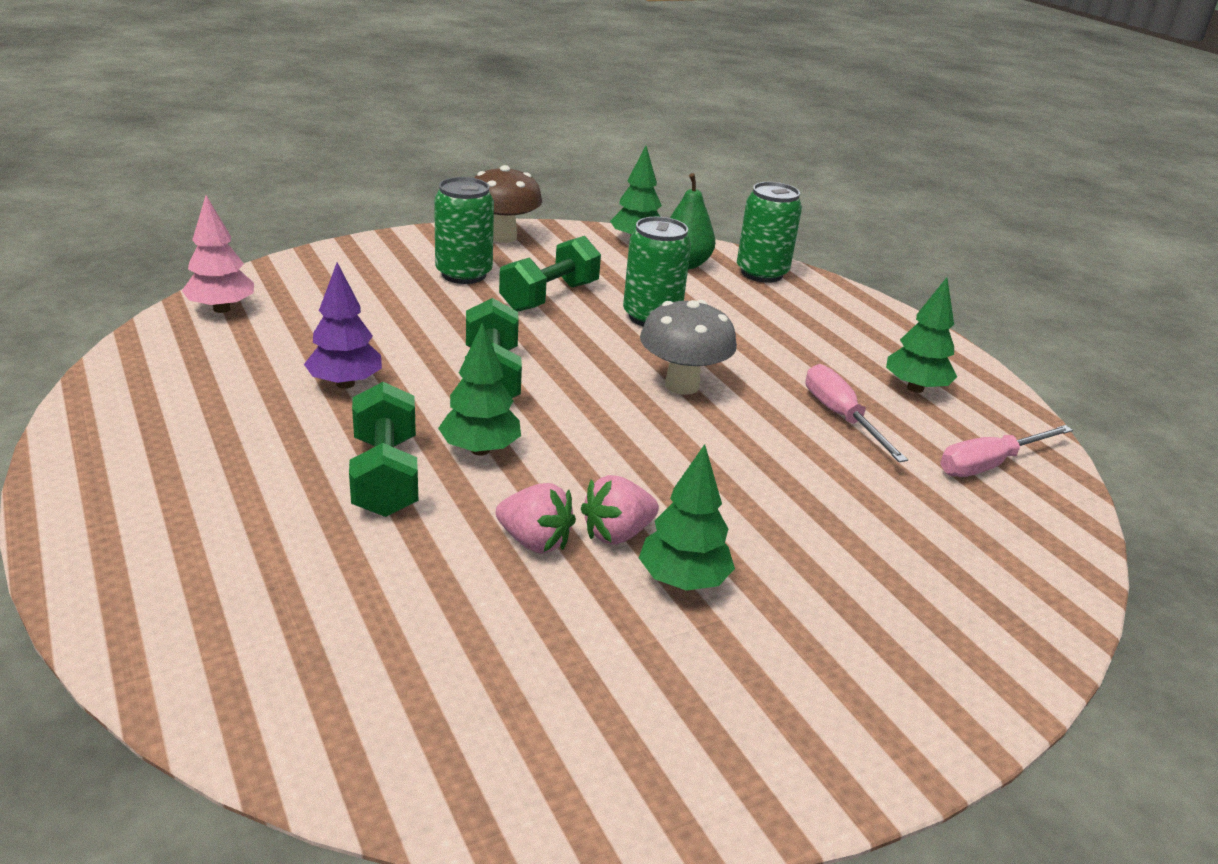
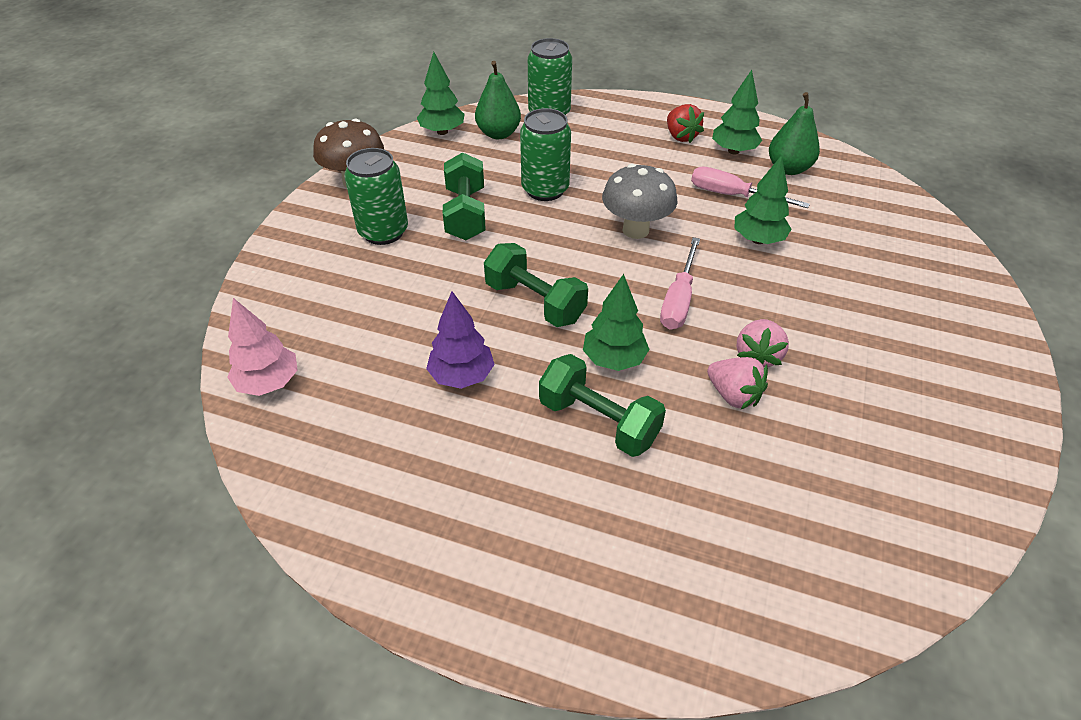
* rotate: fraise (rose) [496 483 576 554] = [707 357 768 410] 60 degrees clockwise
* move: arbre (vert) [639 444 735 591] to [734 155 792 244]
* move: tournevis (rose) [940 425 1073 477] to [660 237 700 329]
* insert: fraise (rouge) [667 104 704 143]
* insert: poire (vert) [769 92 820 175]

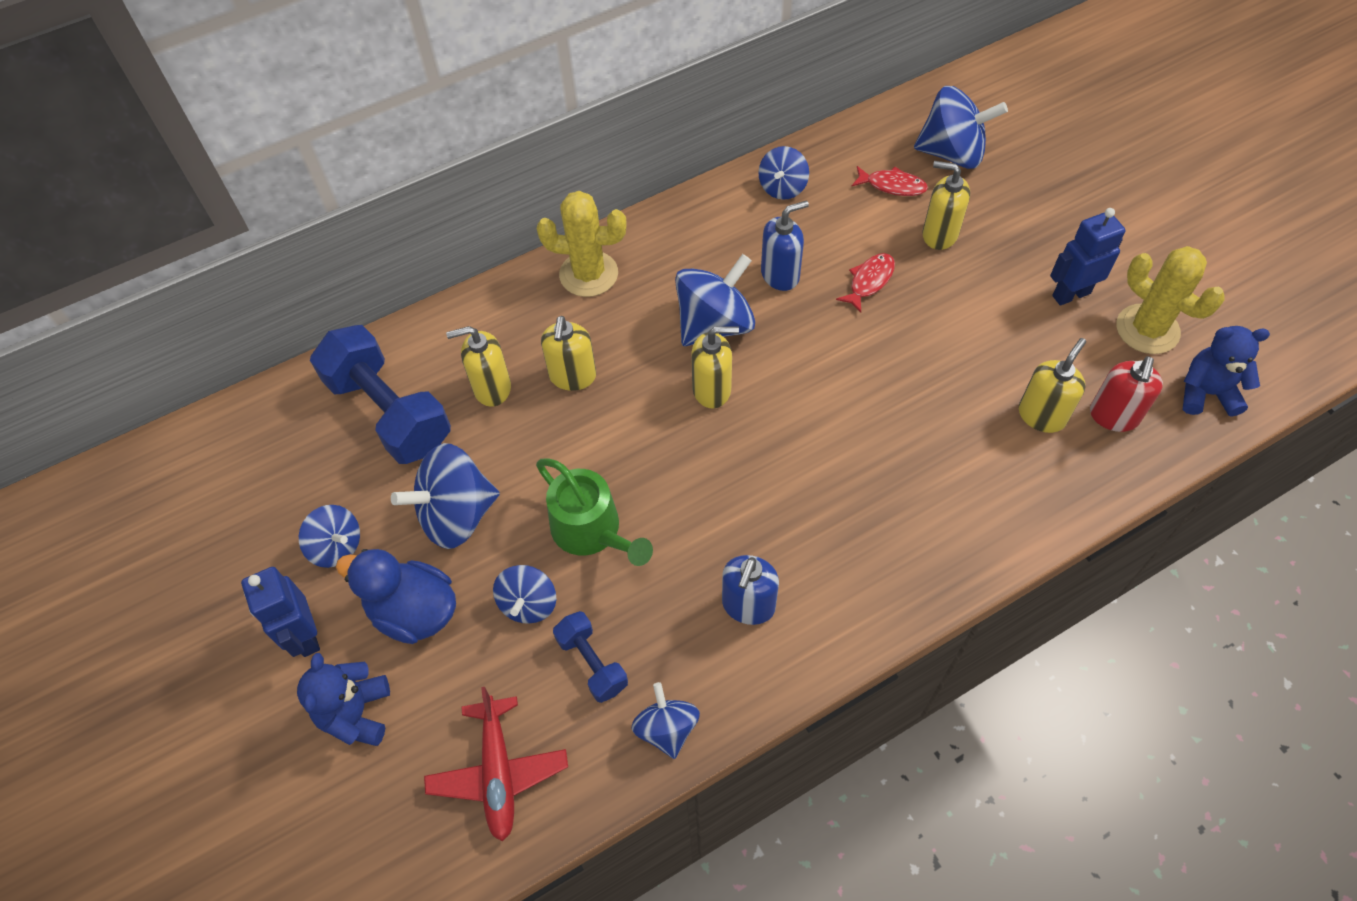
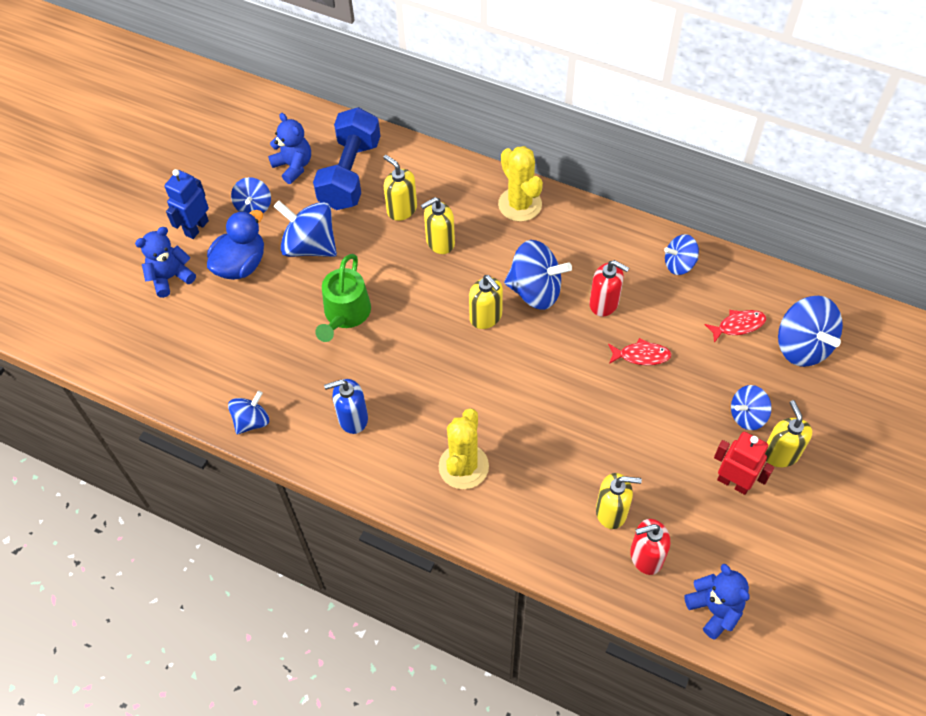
* rotate: canard (bleu) [336 549 456 644] = [207 210 264 280] 45 degrees clockwise
* delete: avion (rouge) [424 687 568 841]
* move: toupie (bleu) [493 565 556 624] to [731 385 772 430]
* delete: haltère (bleu) [553 611 628 703]
* recolor: distributeur de savon (bleu) [761 200 809 291] to distributeur de savon (rouge) [590 260 629 317]
* rotate: poisson (rouge) [851 166 928 196] = [705 310 766 343] 90 degrees counterclockwise
* move: distributeur de savon (jaune) [923 161 970 250] to [765 400 812 467]
* recolor: robot (bleu) [1050 208 1126 306] to robot (rouge) [714 432 774 495]
* move: cactus (jaune) [1116 246 1225 354] to [438 408 489 489]
* insert: ours en peluche (bleu) [268 113 311 184]

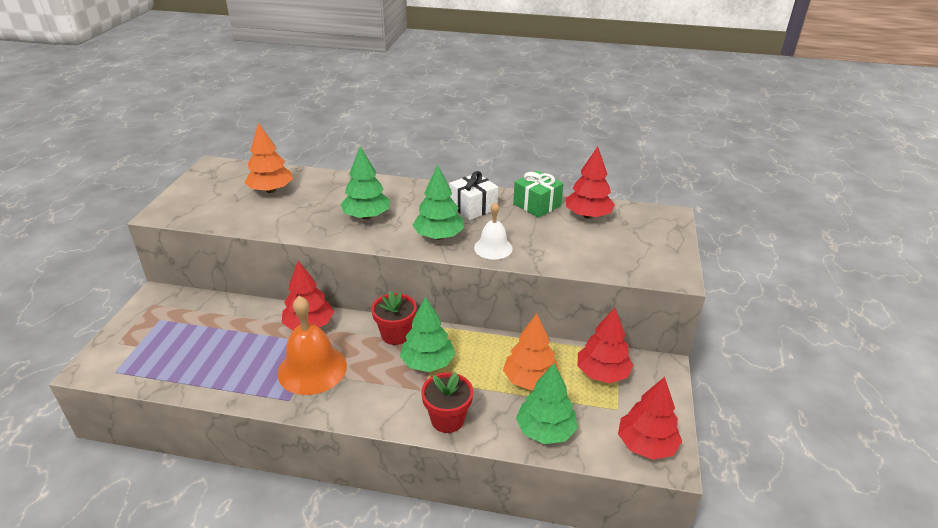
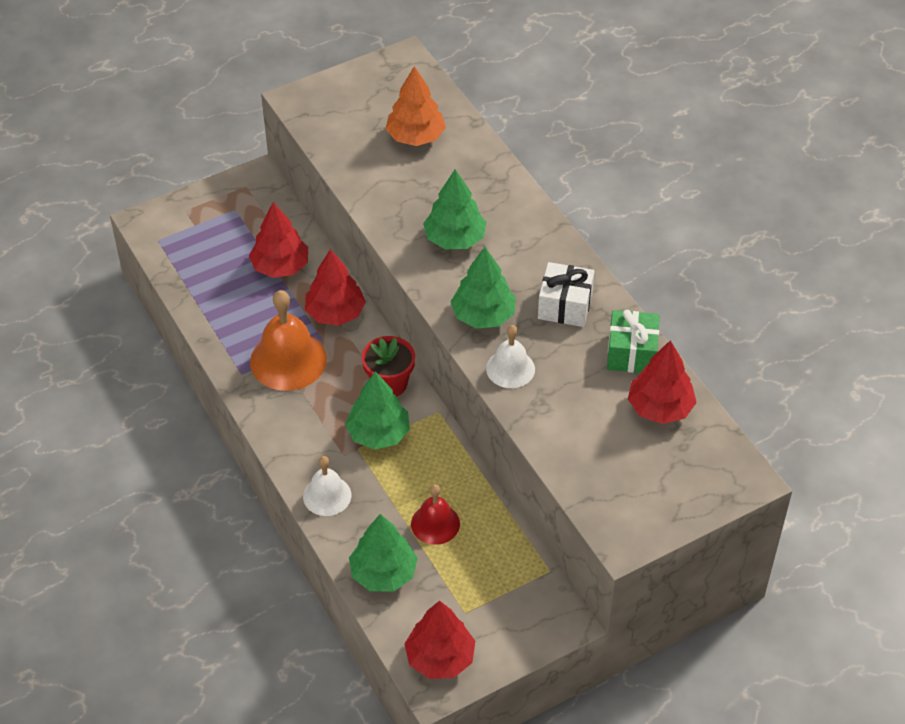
* replace: pot de fleurs (rouge) [421 372 473 433] to cloche (blanc) [303 456 351 516]
* replace: arbre (orange) [503 313 560 390] to cloche (rouge) [411 484 460 545]
* move: arbre (rouge) [578 307 634 383] to [249 202 308 278]

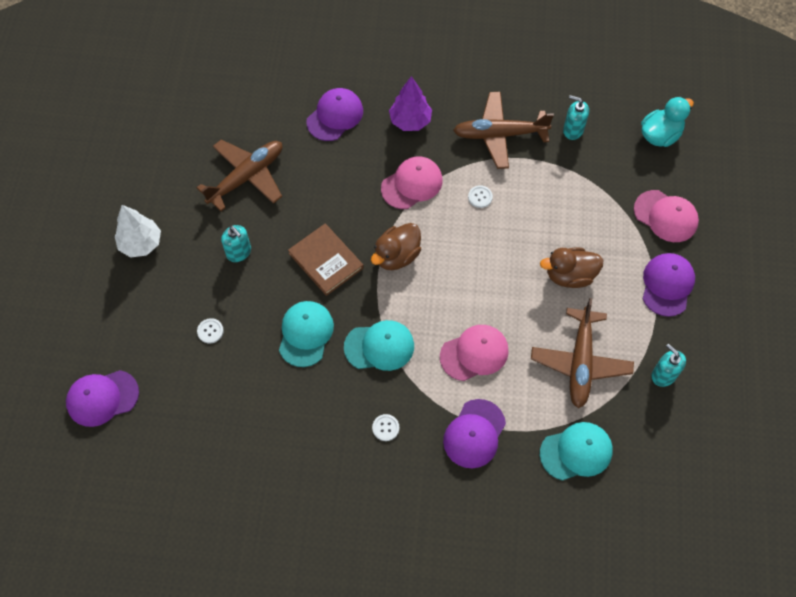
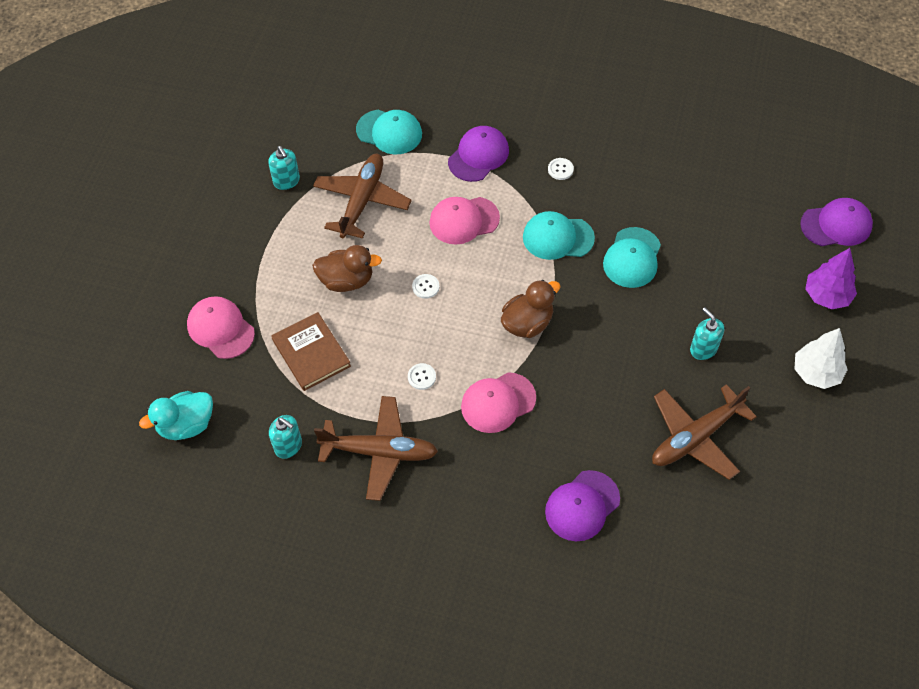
* move: bouton (blanc) [197 318 224 343] to [412 274 439 299]
* move: livre (marron) [288 224 364 296] to [271 312 351 391]
* move: arbre (violet) [389 76 432 131] to [805 248 857 309]
* rotate: casquette (turquoise) [540 422 613 481] = [356 110 422 154] 150 degrees counterclockwise
* delete: casquette (violet) [642 253 695 317]

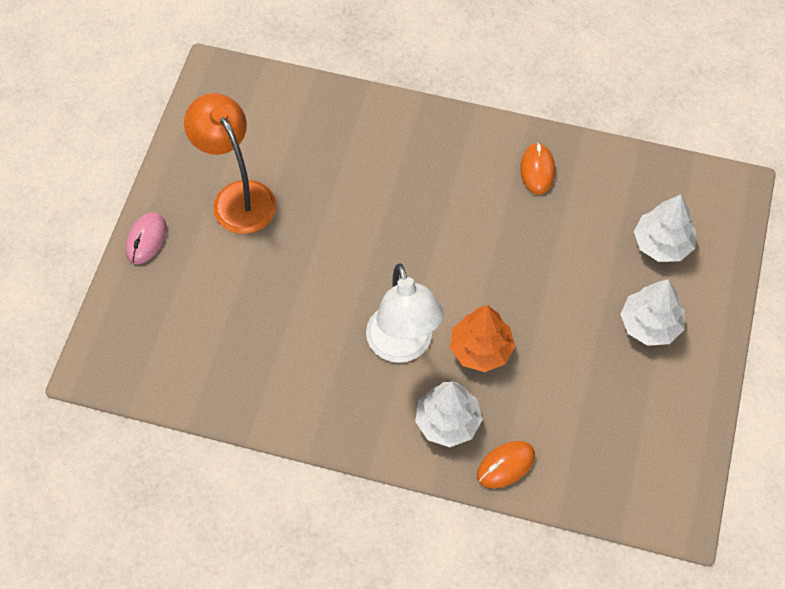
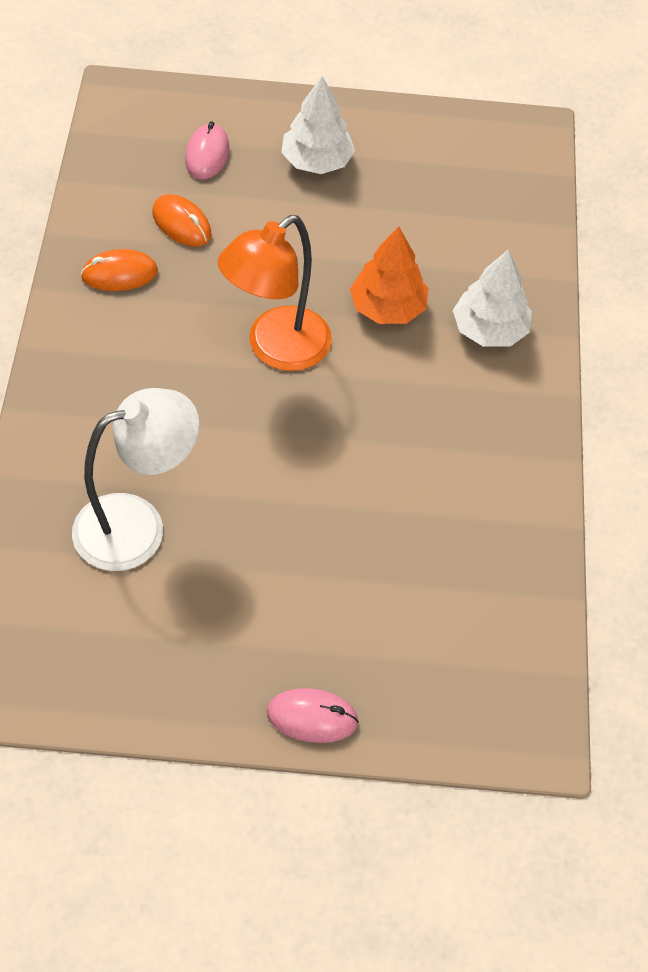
* move: lampe (orange) [184 93 276 234] to [218 215 332 371]
* move: lampe (blanc) [366 263 444 363] to [72 388 200 571]
* move: souris (orange) [477 441 535 488] to [152 194 212 247]
* replace: arbre (blanc) [634 194 696 262] to souris (rose) [185 121 229 179]

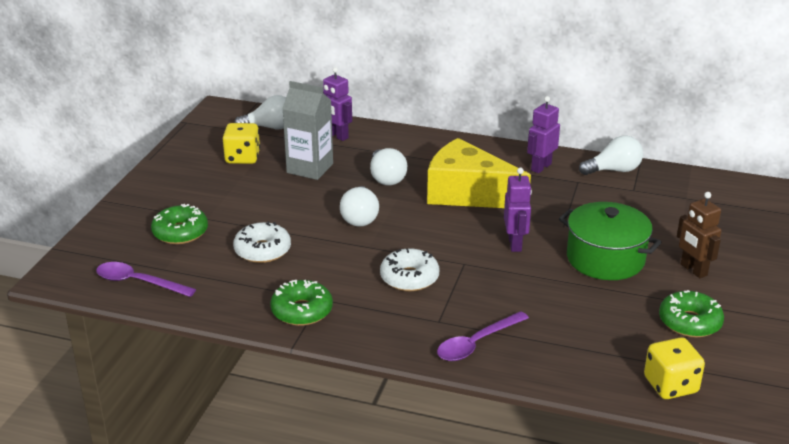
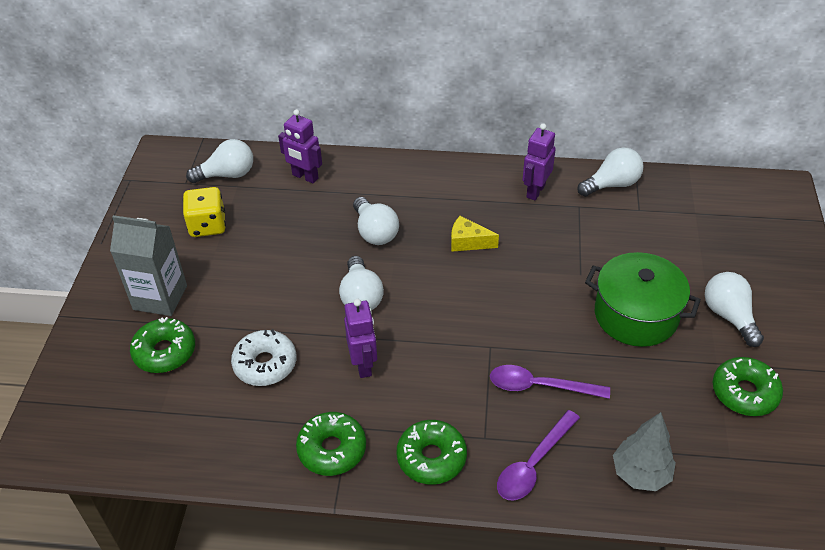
* move: cuillère (violet) [96 262 196 297] to [490 365 610 399]
* move: brique de lait (gris) [282 81 333 180] to [110 215 187 316]
* delete: beignet (blanc) [380 248 439 291]
* resize: fromage (jaune) [427 138 531 208] = [451 216 499 252] x0.43
* move: robot (violet) [504 168 532 252] to [344 299 377 378]
* delete: dé (jaune) [644 337 705 399]
* replace: robot (marron) [677 192 721 278] to ampoule (blanc) [705 272 764 347]
* insert: beignet (vert) [396 420 467 485]
* insert: arbre (gris) [613 412 676 491]

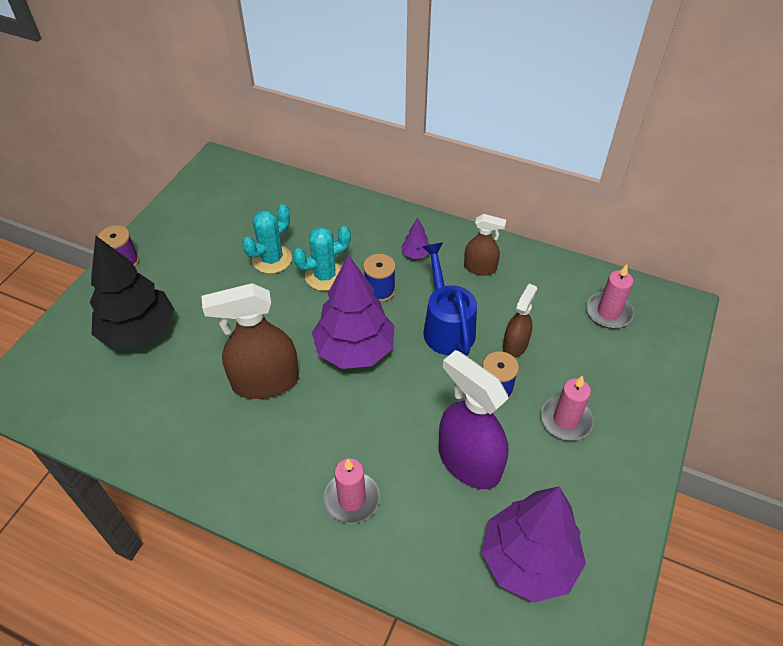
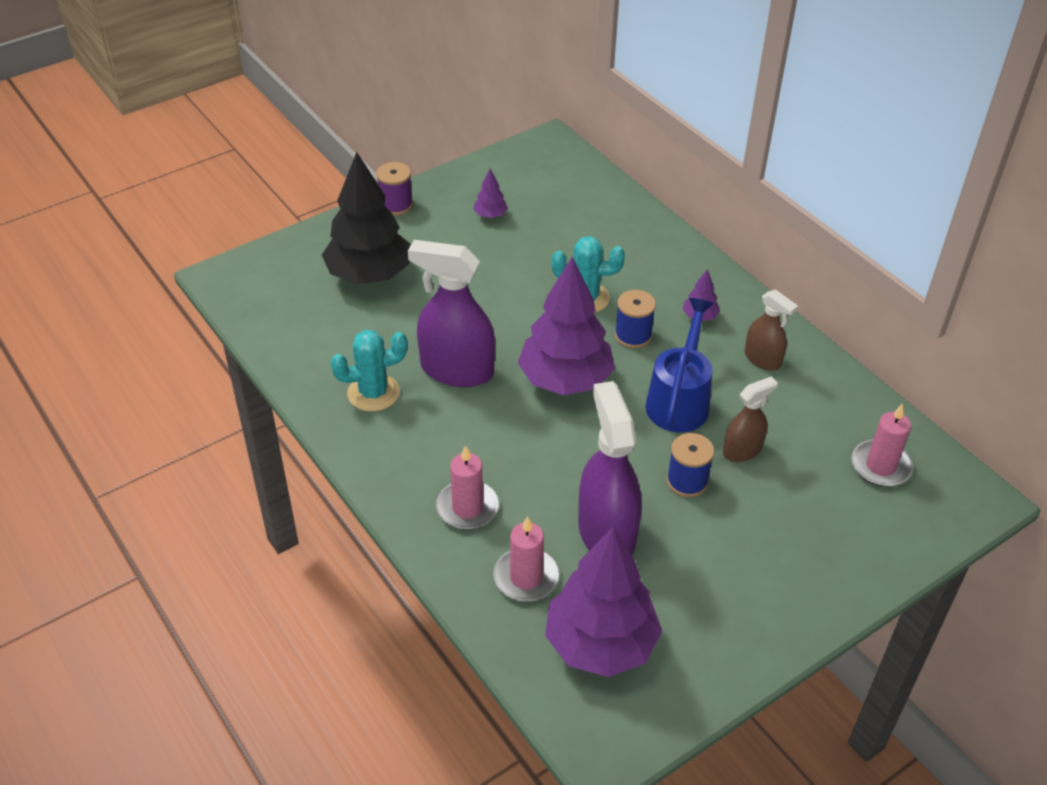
* recolor: vaporisateur (marron) [201 283 299 399] to vaporisateur (violet) [408 240 495 387]
* move: cactus (turquoise) [242 204 292 274] to [330 330 408 412]
* move: bougie (rose) [541 375 594 441] to [493 516 559 602]
* insert: arbre (violet) [473 169 508 218]

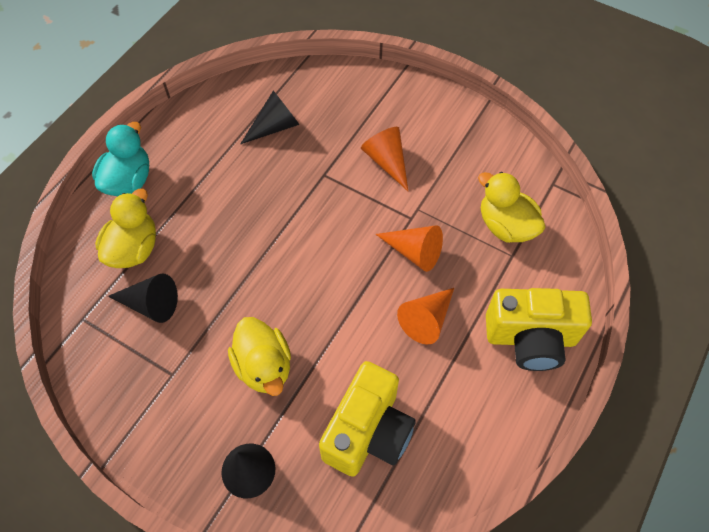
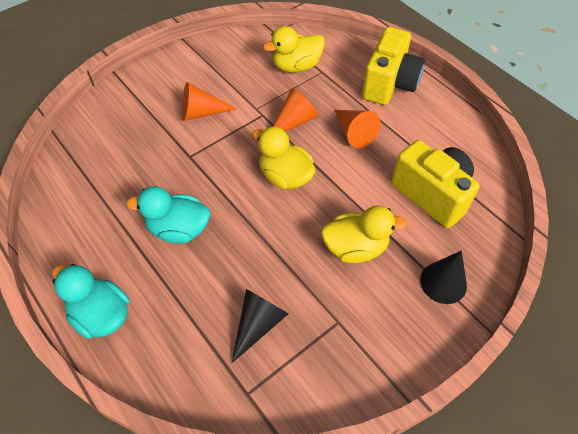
* move: canard (jaune) [95 189 156 268] to [252 126 316 189]
* delete: cône (noir) [241 91 300 144]
* insert: canard (turquoise) [126 186 210 244]

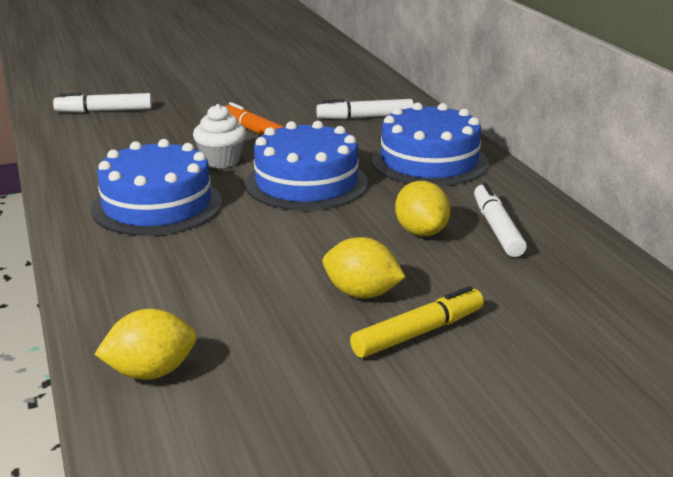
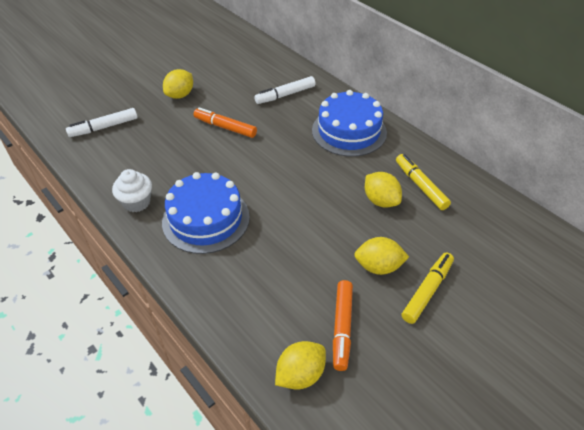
* move: muffin (blanc) [193 104 246 168] to [112 169 152 212]
* delete: gâteau (bleu) [245 121 368 211]
* recolor: feutre (blanc) [474 182 527 257] to feutre (jaune) [396 154 451 210]
* insert: citron (jaune) [163 69 193 99]
* insert: feutre (orange) [333 280 353 371]

